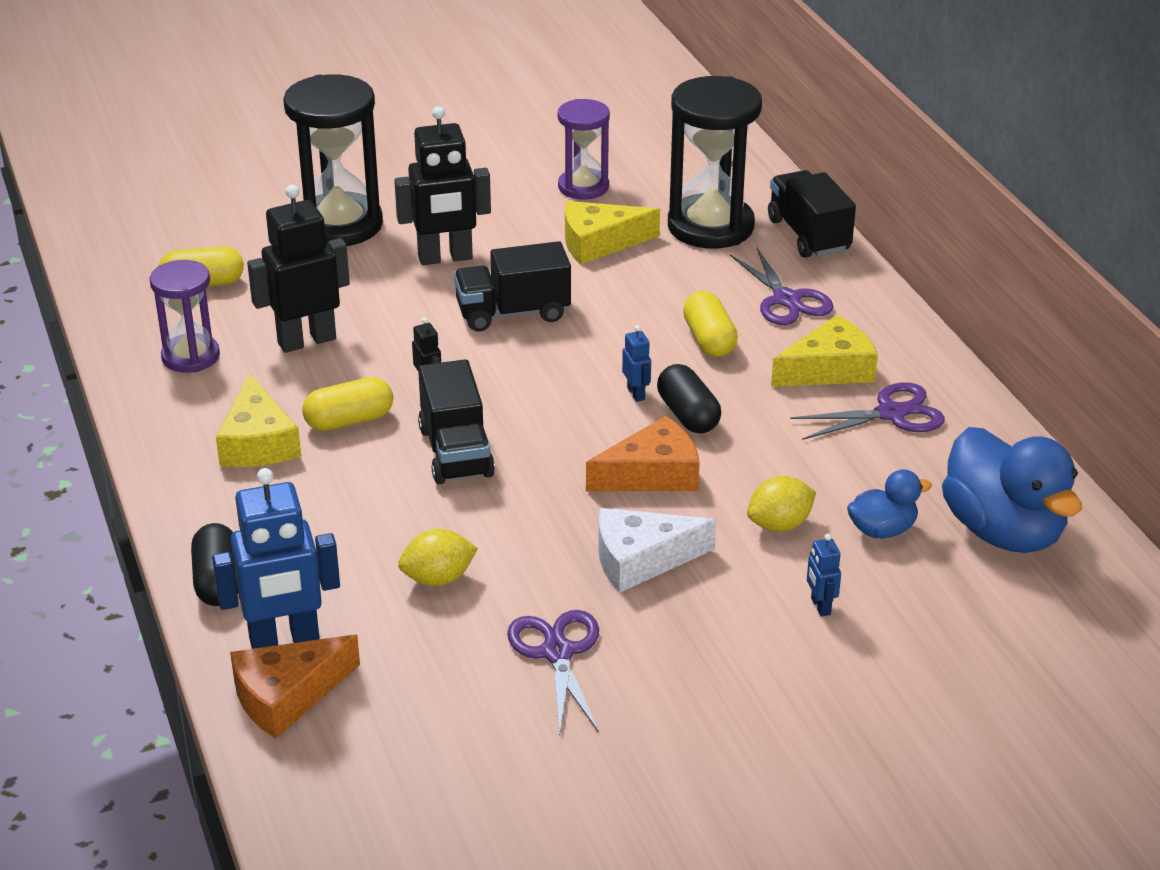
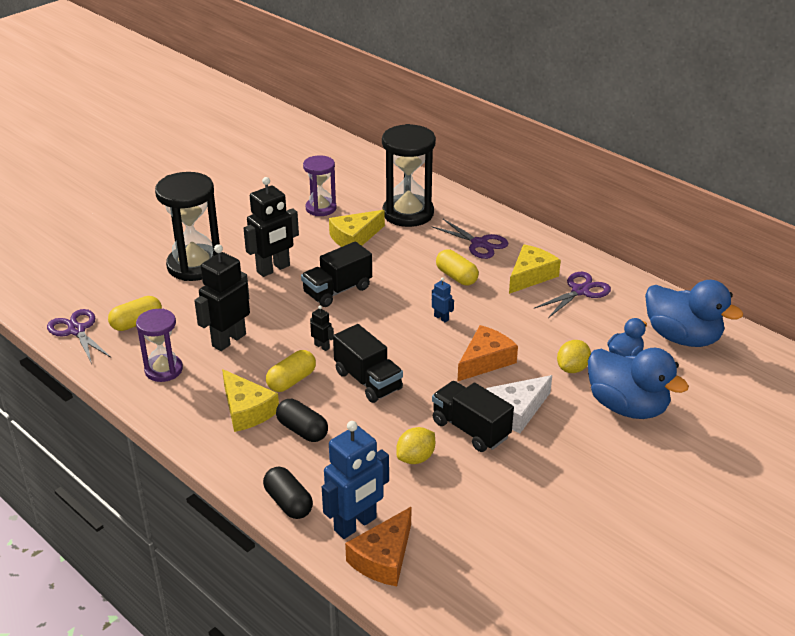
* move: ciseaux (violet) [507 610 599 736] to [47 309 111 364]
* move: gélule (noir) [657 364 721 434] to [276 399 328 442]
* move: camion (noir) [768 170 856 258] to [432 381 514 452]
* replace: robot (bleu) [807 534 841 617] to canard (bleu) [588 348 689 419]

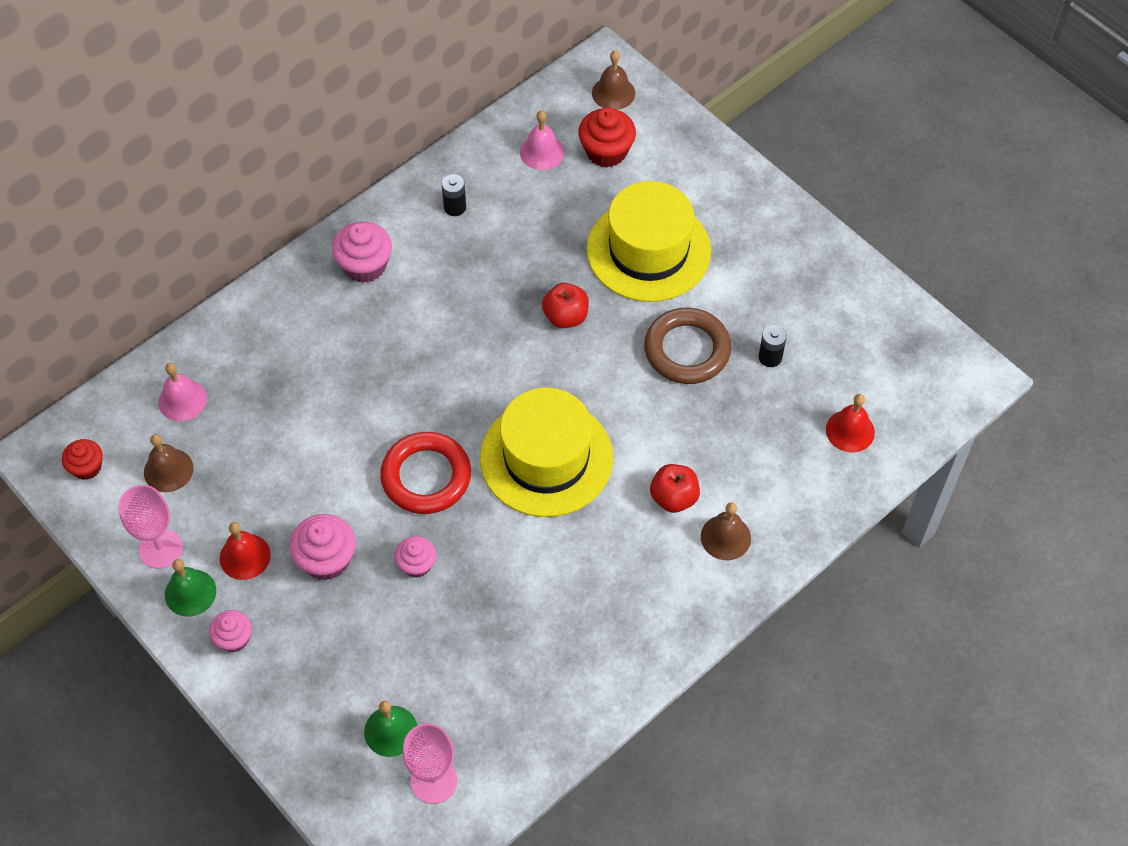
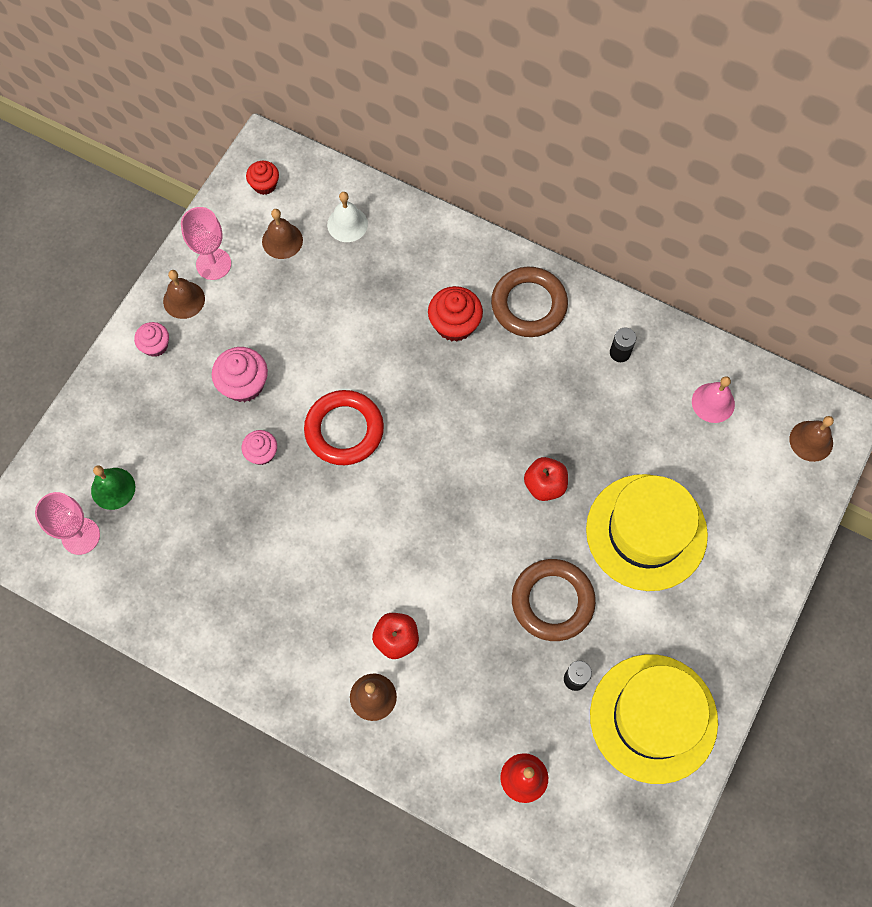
* recolor: cloche (rose) [158 363 207 421] to cloche (blanc) [327 192 368 242]
* recolor: cloche (vert) [165 559 216 617] to cloche (marron) [163 270 205 319]
* delete: cloche (rouge) [220 522 271 580]
* replace: muffin (rose) [332 222 392 283] to anneau (marron) [491 267 568 337]
* move: chapeau (jaune) [480 388 613 517] to [590 654 718 784]
* move: muffin (rouge) [578 107 636 168] to [428 286 483 342]

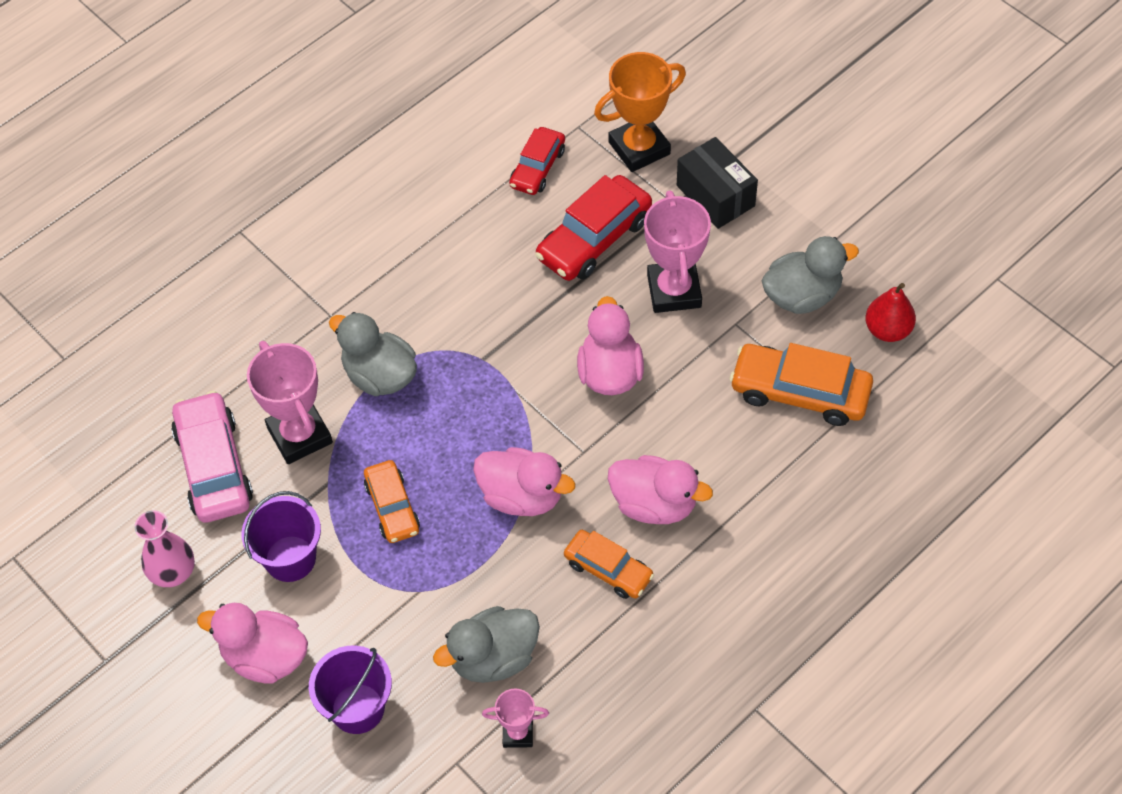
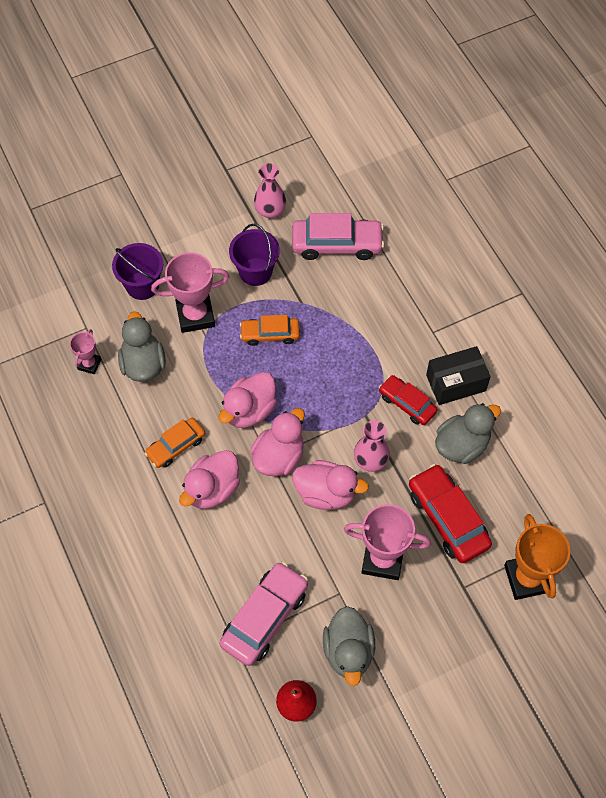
* move: canard (rose) [197 603 308 684] to [250 408 305 476]
* move: trophée (rose) [247 341 333 464] to [151 252 229 333]
* move: canard (gris) [329 312 417 396] to [435 403 501 464]
* move: voiture (rouge) [509 127 565 195] to [379 375 438 425]
* move: boîte (noir) [677 137 758 229] to [426 346 491 405]
* recolor: voiture (orange) [730 343 873 426] to voiture (rose) [220 562 308 666]
* insert: vase (rose) [354 420 390 472]

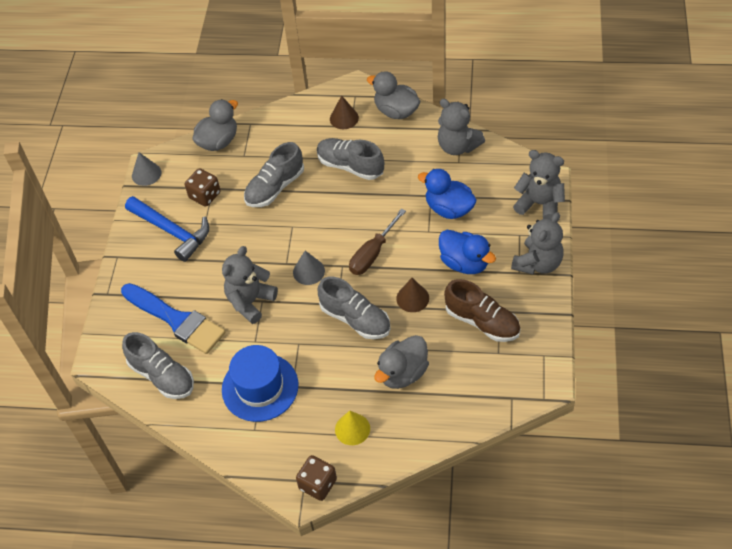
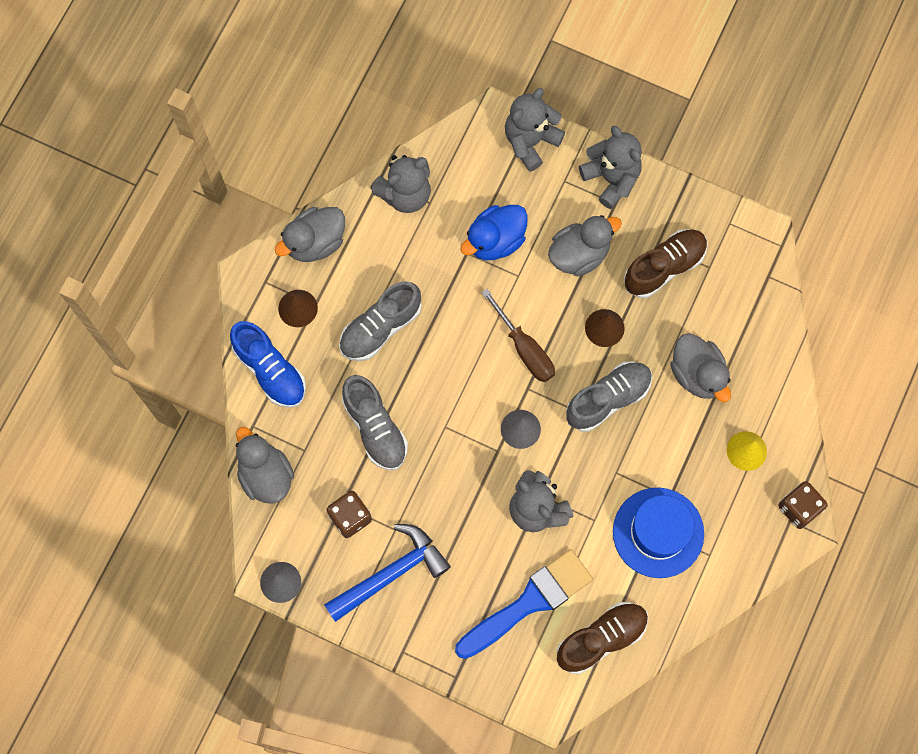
* recolor: chaussure (gris) [122 332 194 399] to chaussure (marron) [557 602 648 674]
* recolor: canard (bleu) [439 230 496 274] to canard (gris) [548 215 622 276]
* insert: chaussure (bleu) [230 321 306 408]

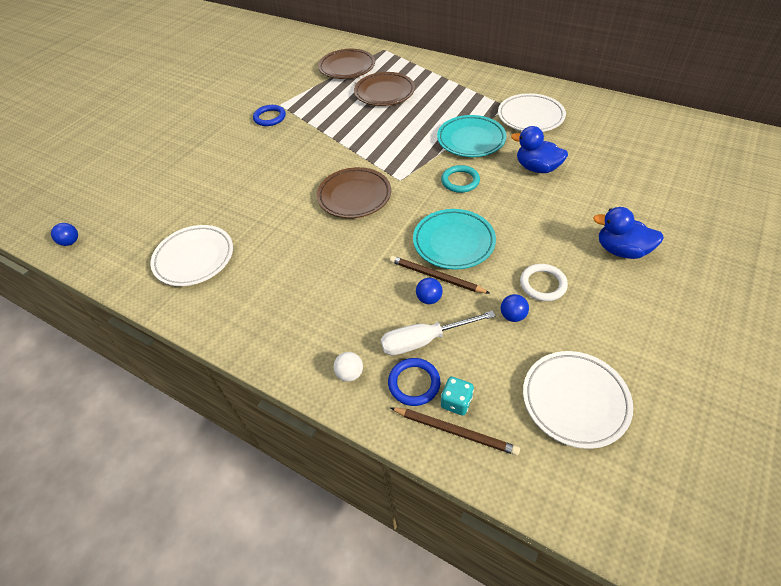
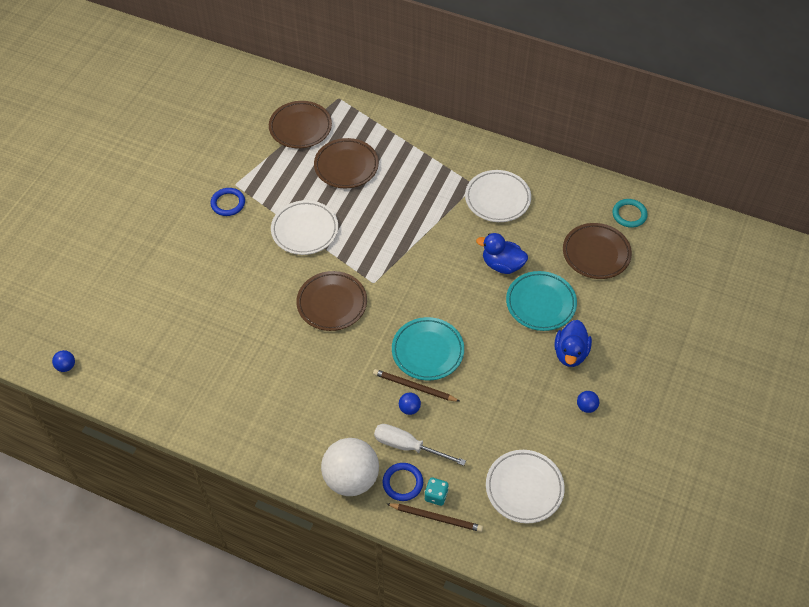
* move: assiette (blanc) [150 225 233 286] to [271 200 338 255]
* resize: balle (blanc) [334 352 363 382] = [321 438 379 496] x2.47
* rotate: tournevis (blanc) [381 311 495 355] = [374 424 466 466] 45 degrees clockwise
* move: assiette (turquoise) [437 115 507 157] to [506 271 577 331]
* move: anneau (turquoise) [441 165 480 193] to [612 199 648 228]
* move: balle (bleu) [501 294 529 322] to [577 391 599 413]
* delete: anneau (blanc) [520 264 568 301]
* rotate: canard (bleu) [593 207 664 259] = [554 320 592 367] 90 degrees counterclockwise
* insert: assiette (marron) [563 223 632 279]

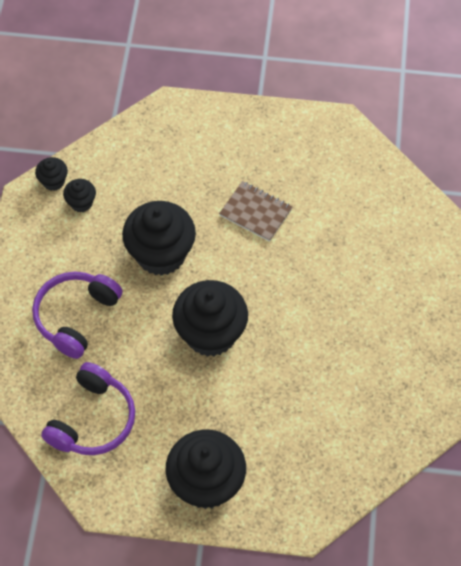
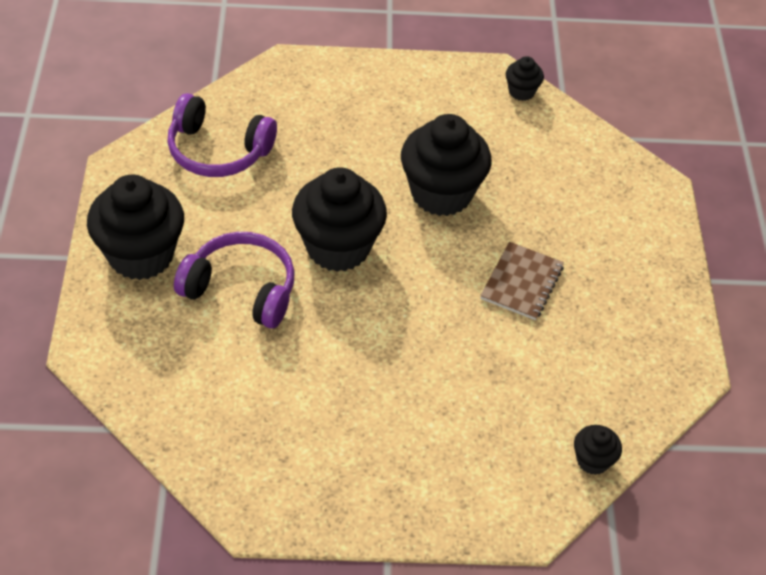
* move: casque audio (violet) [32 272 123 359] to [174 232 295 328]
* move: muffin (noir) [63 179 96 213] to [574 425 622 475]

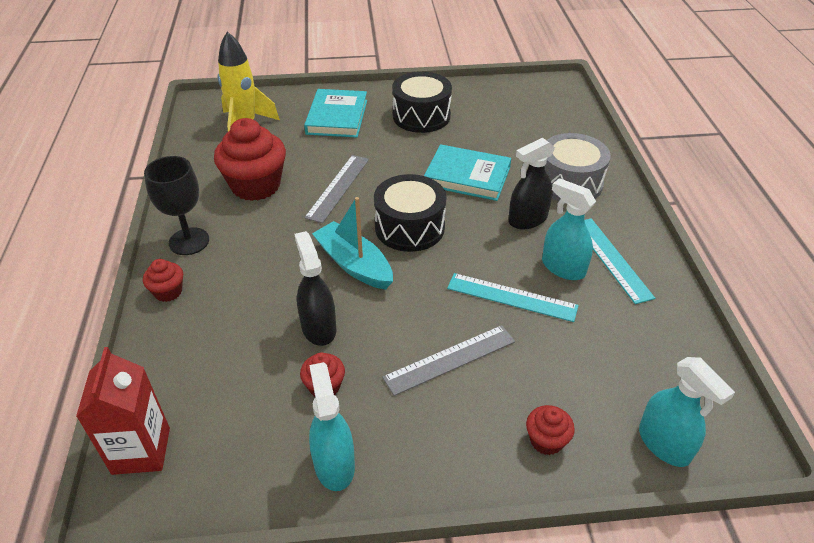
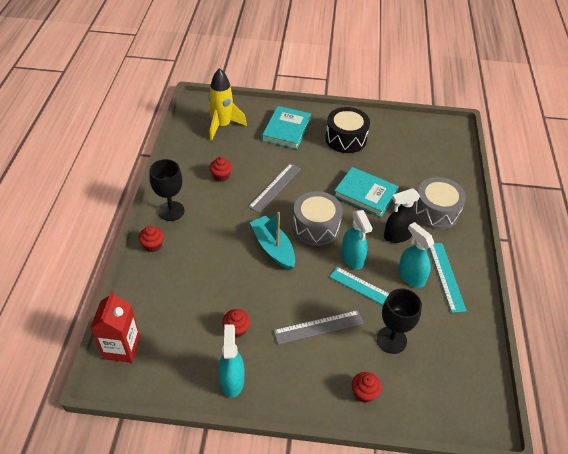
* resize: muffin (rouge) [214 118 286 201] = [209 157 232 182] x0.48
* delete: vaporisateur (noir) [294 231 336 346]
* recolor: tambour (noir) [374 174 446 252] to tambour (gris) [293 191 343 246]
* move: vaporisateur (turquoise) [639 357 735 467] to [341 210 373 269]
* insert: verre à pied (noir) [377 288 422 354]

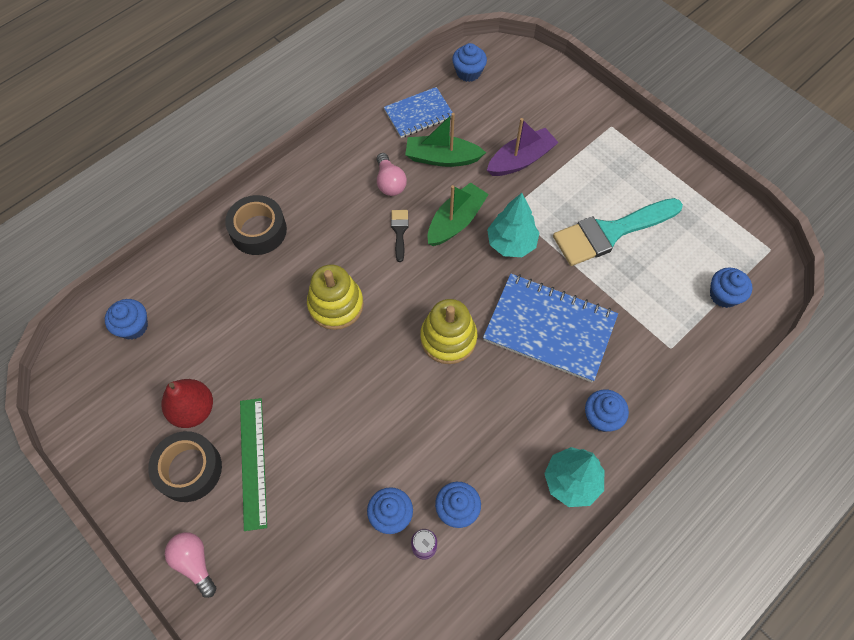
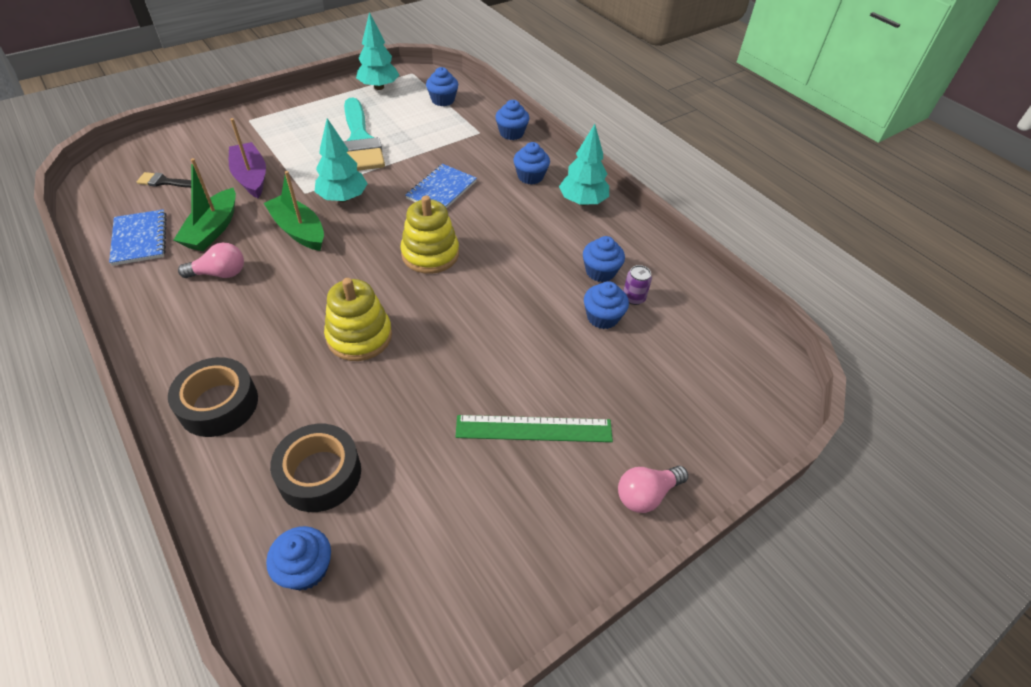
* move: ruban adhésif (noir) [148 431 222 502] to [270 424 361 512]
* delete: poire (rouge) [162 379 213 428]
* move: pinceau (noir) [391 210 409 262] to [137 172 191 188]
* move: muffin (bleu) [452 43 487 82] to [495 100 529 140]
* resize: carnet (bleu) [483 274 618 382] = [406 164 477 209] x0.59
* insert: arbre (turquoise) [356 12 399 90]

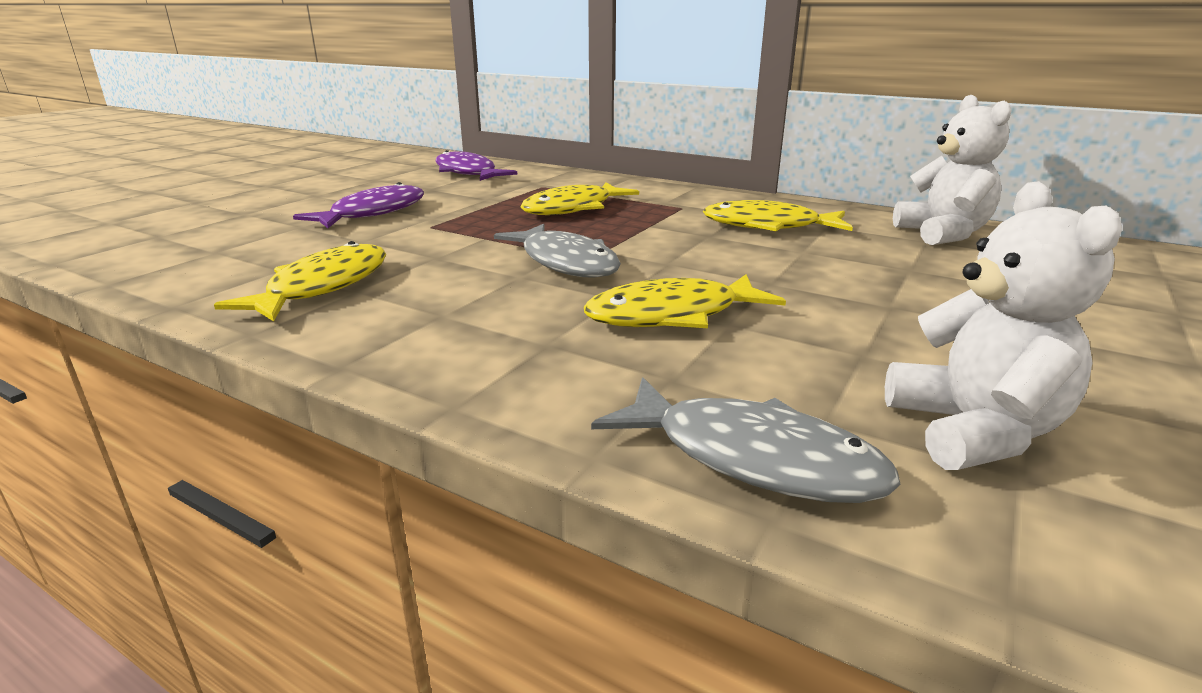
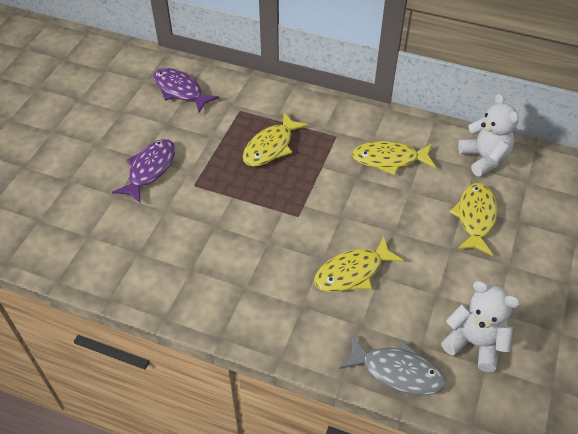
* move: poisson (jaune) [214 241 386 321] to [449 183 497 256]
* delete: poisson (gris) [494 224 621 278]
* rotate: ours en peluche (blanc) [885 181 1122 470] = [441 281 520 372] 45 degrees counterclockwise

